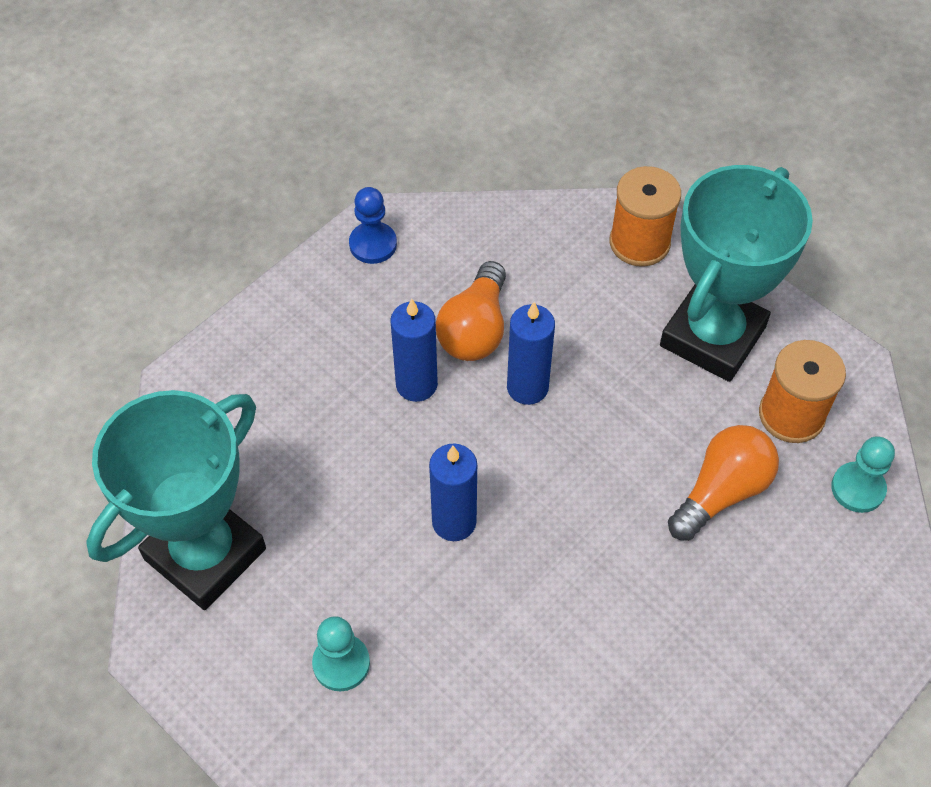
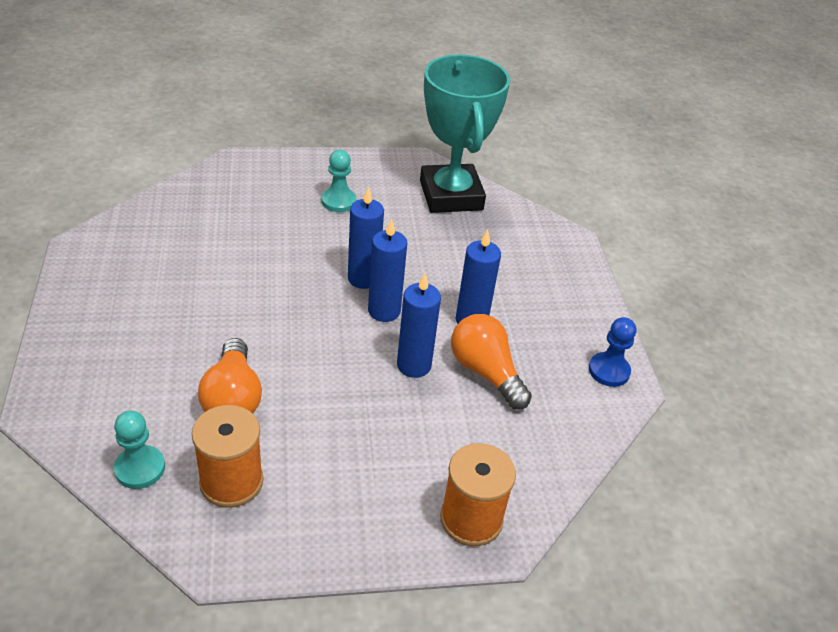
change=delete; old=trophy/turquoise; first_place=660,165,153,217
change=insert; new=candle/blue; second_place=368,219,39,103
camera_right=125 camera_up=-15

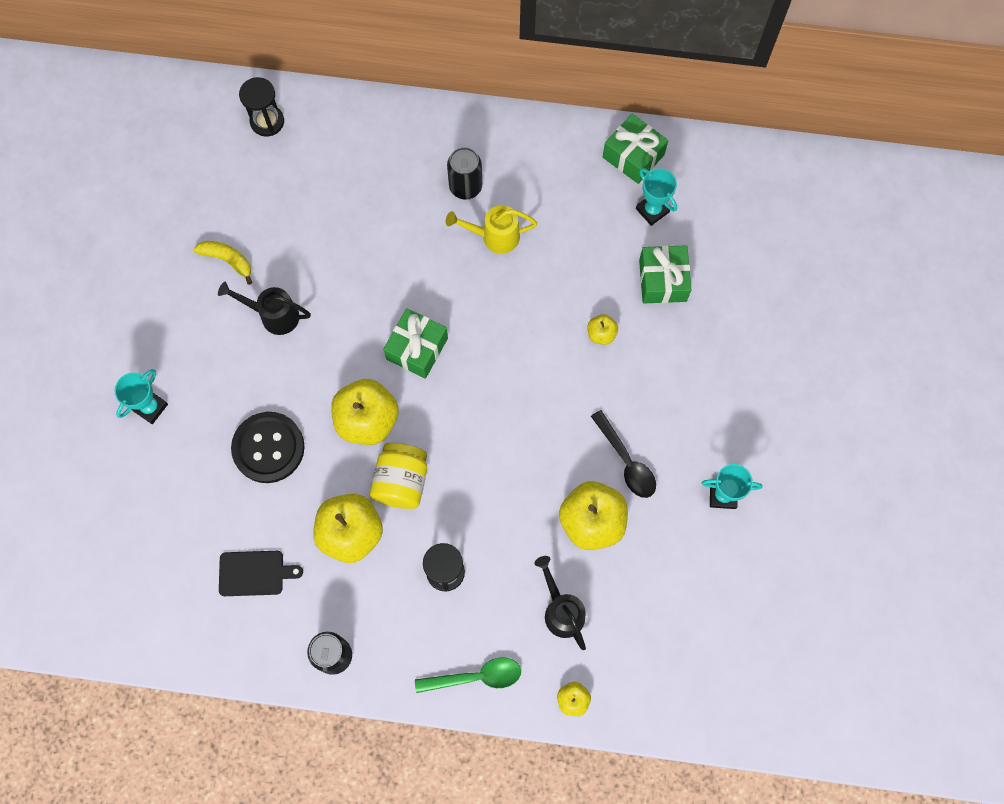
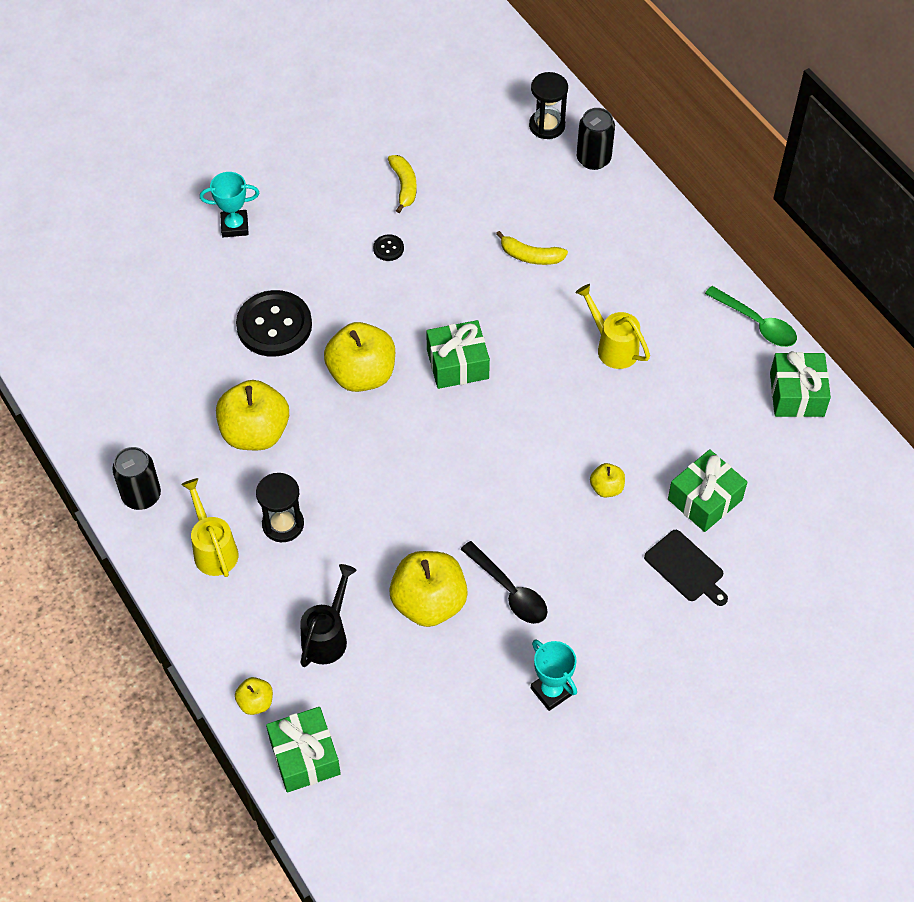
change=delete; old=jar/yellow; first_place=370,443,57,66
change=delete; old=trophy/turquoise; first_place=636,168,41,58
change=insert; new=watering can/yellow; second_place=181,478,57,99
change=insert; new=gift/green; second_place=266,707,75,85
change=insert; new=banana/yellow; second_place=496,231,72,34
change=move; old=cutting board/black; first_place=219,551,84,45; second_place=644,530,84,76
change=move; old=spoon/green; first_place=415,657,106,36; second_place=705,286,92,61
change=move; old=can/black; first_place=447,147,35,53; second_place=577,108,38,62
change=replace; old=watering can/black; new=button/black; first_place=218,282,93,53; second_place=373,234,31,27
change=rotate; old=spoon/black; first_place=591,410,65,88; second_place=461,541,86,83; degrees=-60
camera_right=50 camera_up=-15

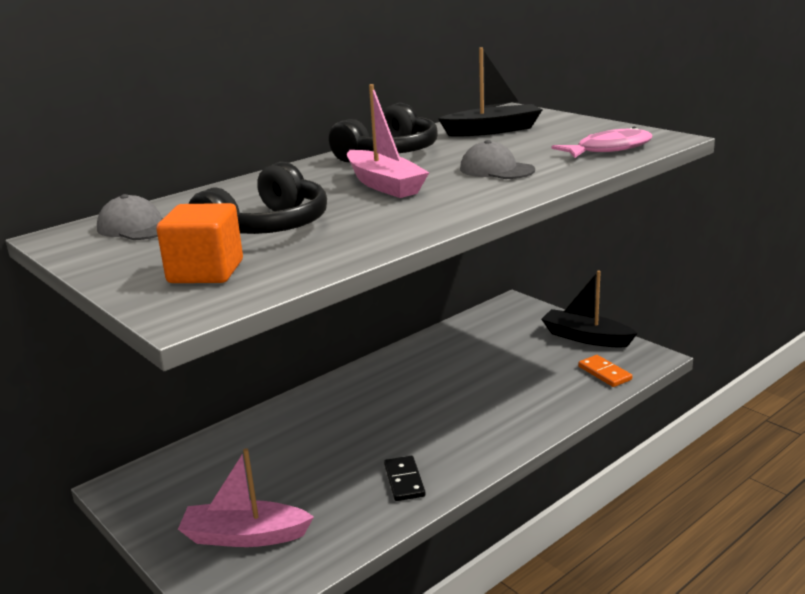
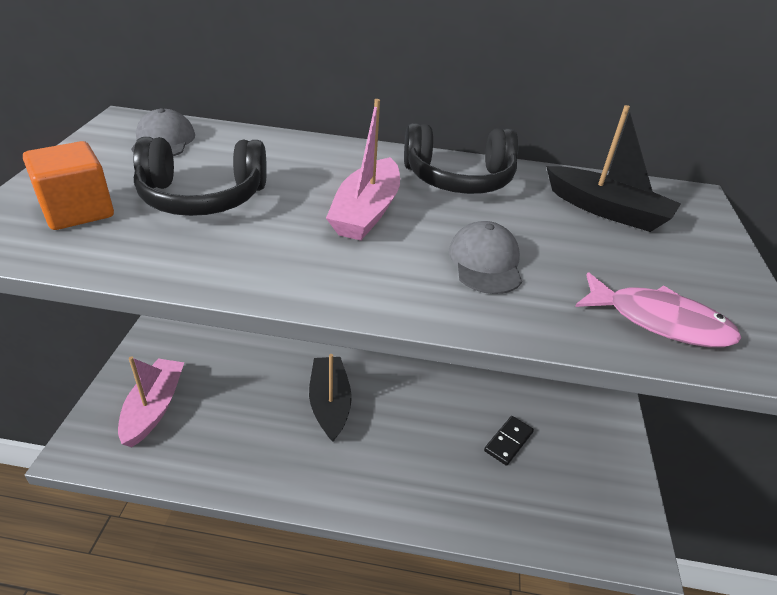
change=delete; old=domino/orange; first_place=578,355,54,32
change=move; old=domino/black; first_place=384,456,41,45; second_place=484,416,50,50
change=move; old=boat/black; first_place=541,270,97,78; second_place=309,354,43,88
change=rotate; old=boat/pink; first_place=178,448,136,99; second_place=118,356,66,91; degrees=45
camera_right=45 camera_up=15

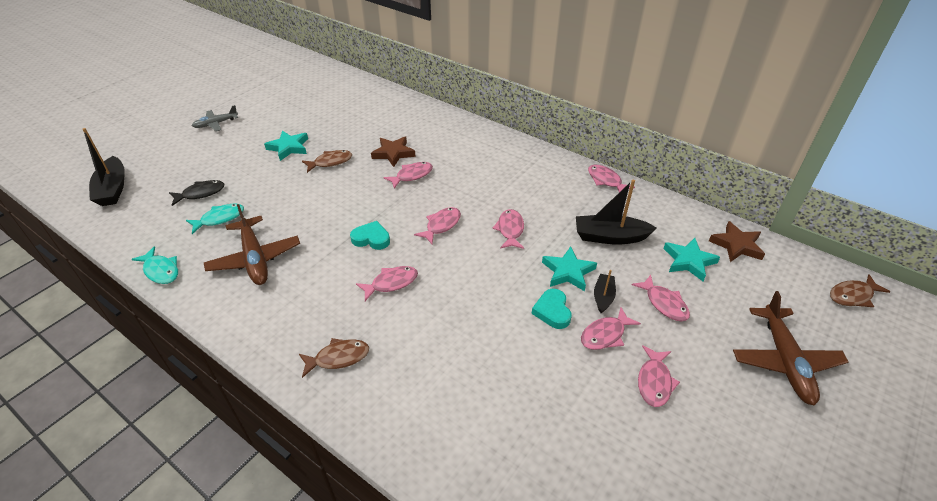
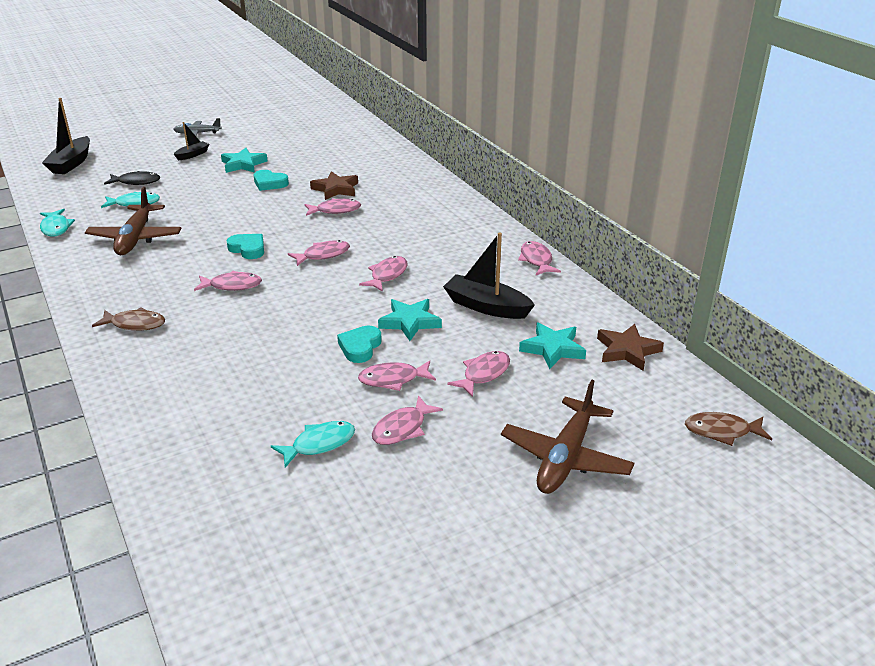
change=insert; new=fish/turquoise; second_place=271,421,84,47
change=move; old=boat/black; first_place=594,270,22,43; second_place=174,122,35,39
change=replace; old=fish/brown; new=heart/turquoise; first_place=302,150,50,23; second_place=254,170,35,21
change=rotate; old=fish/pink; first_place=632,275,58,46; second_place=447,351,63,46; degrees=-135
camera_right=25 camera_up=-10

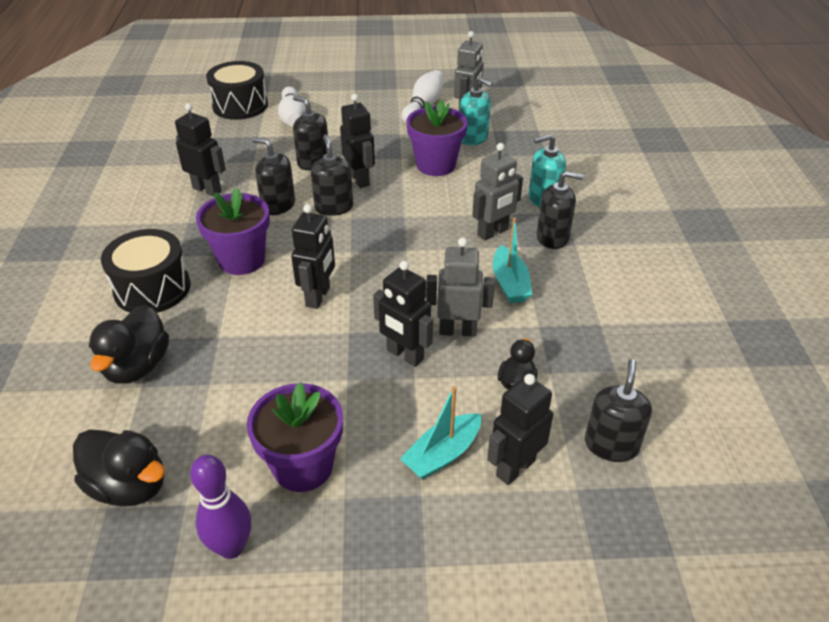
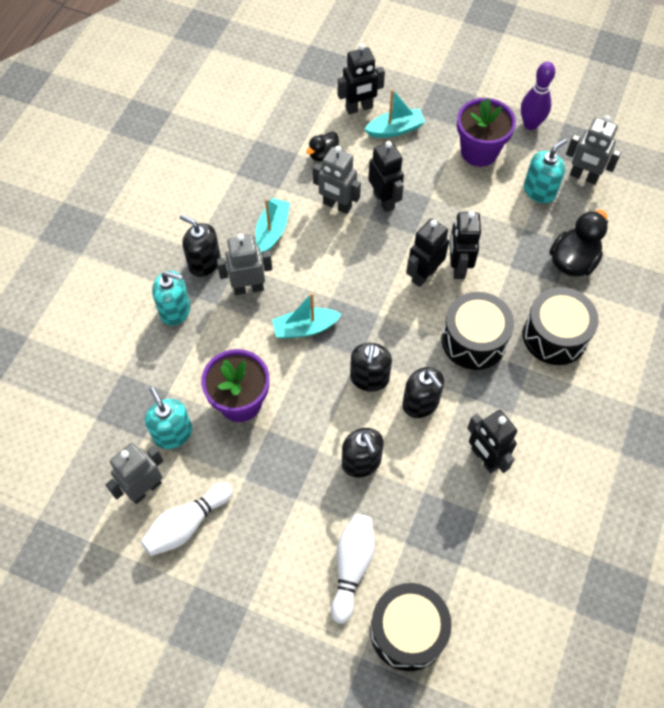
change=delete; old=soap dispenser/black; first_place=585,359,67,103
change=insert; new=boat/turquoise; second_place=272,293,70,46
change=insert; new=soap dispenser/turquoise; second_place=524,139,43,64
change=move; old=robot/black; first_place=340,94,35,94; second_place=449,211,32,68
change=replace; old=duck/black; new=robot/grey; first_place=73,430,92,77; second_place=566,115,55,70
change=replace; old=flower pot/purple; new=drum/black; first_place=196,187,74,88; second_place=441,292,73,78
camera_right=-155 camera_up=20

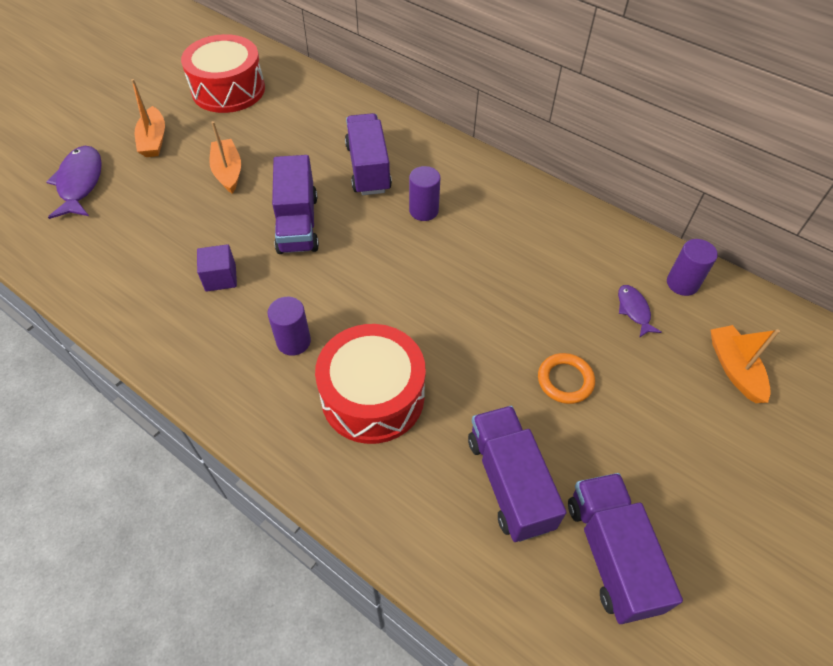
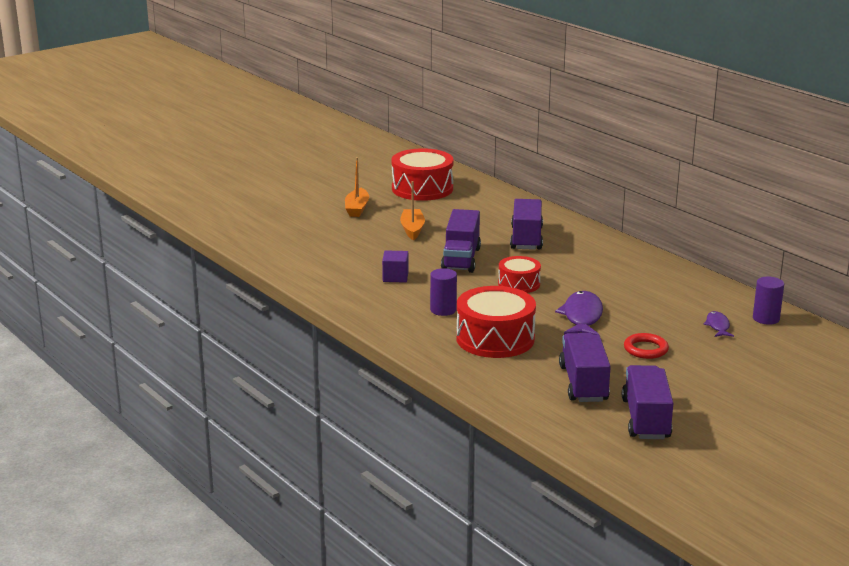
change=delete; old=cylinder/purple; first_place=409,166,31,55
change=delete; old=boat/orange; first_place=711,325,69,78
change=insert; new=drum/red; second_place=498,256,43,37
change=move; old=fish/purple; first_place=46,146,56,73; second_place=555,291,48,44
change=recolor; old=ring/orange; new=ring/red; first_place=538,353,57,51; second_place=624,333,45,26
camera_right=15 camera_up=-30

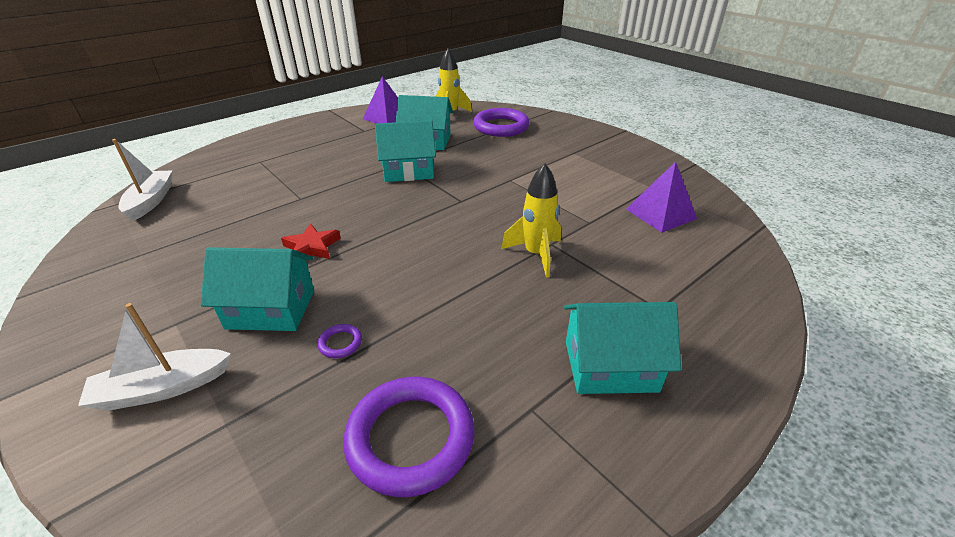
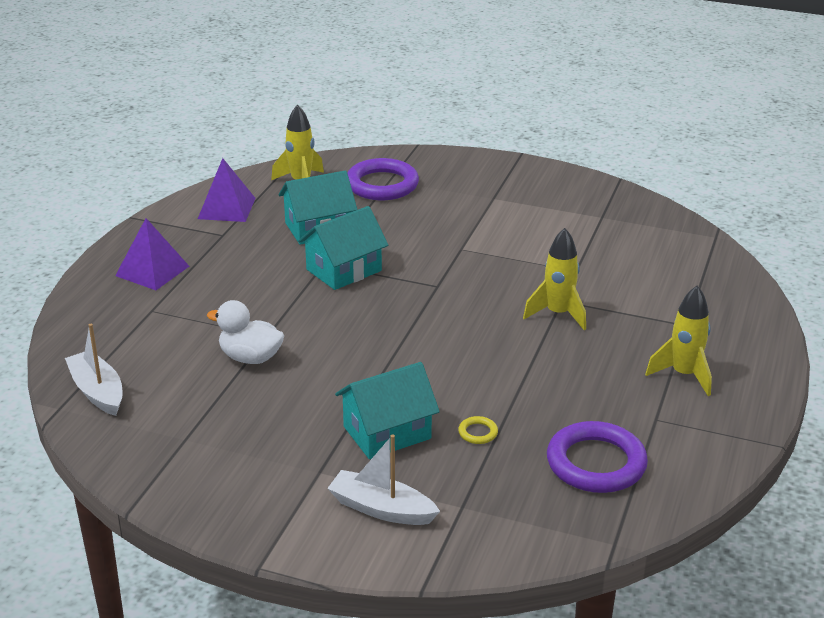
change=delete; old=star/red; first_place=281,223,60,36
change=insert; new=duck/white; second_place=207,300,77,64
change=move; old=pyramid/purple; first_place=626,162,71,71; second_place=115,218,74,72
change=replace; old=house/turquoise; new=rocket/yellow; first_place=564,302,117,92; second_place=645,285,67,111
change=recolor; old=ring/purple; new=ring/yellow; first_place=318,324,44,34; second_place=458,416,40,28
change=rotate; old=boat/white; first_place=78,303,153,108; second_place=327,435,113,90; degrees=75
camera_right=-30 camera_up=-5

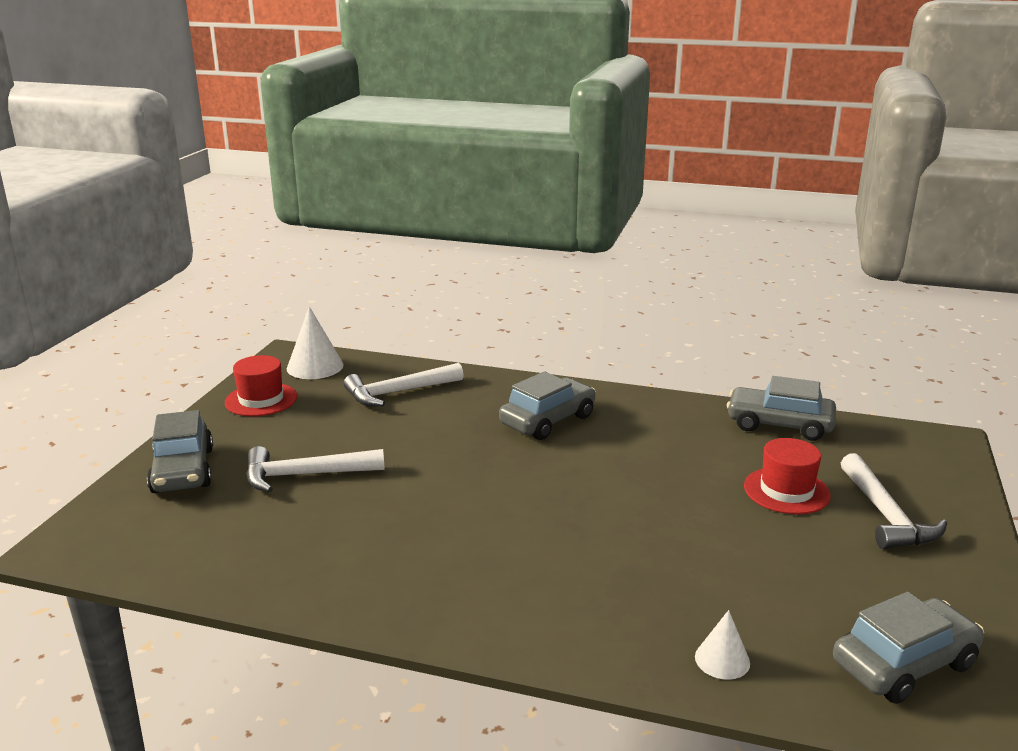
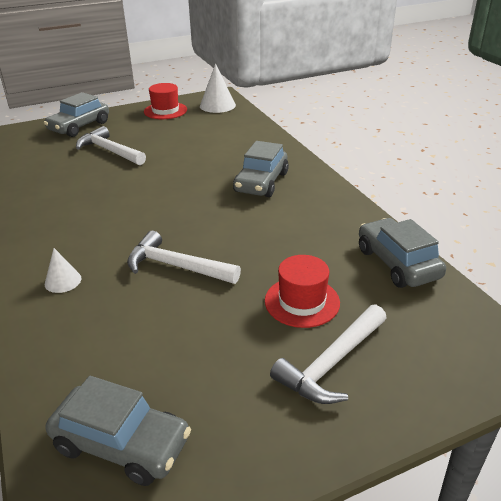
change=move; old=hammer/white; first_place=344,363,120,43; second_place=127,231,114,53
change=move; old=cone/white; first_place=695,610,55,70; second_place=45,248,36,45
change=rotate; old=car/grey; first_place=499,371,97,69; second_place=233,141,56,56; degrees=105
camera_right=50 camera_up=10

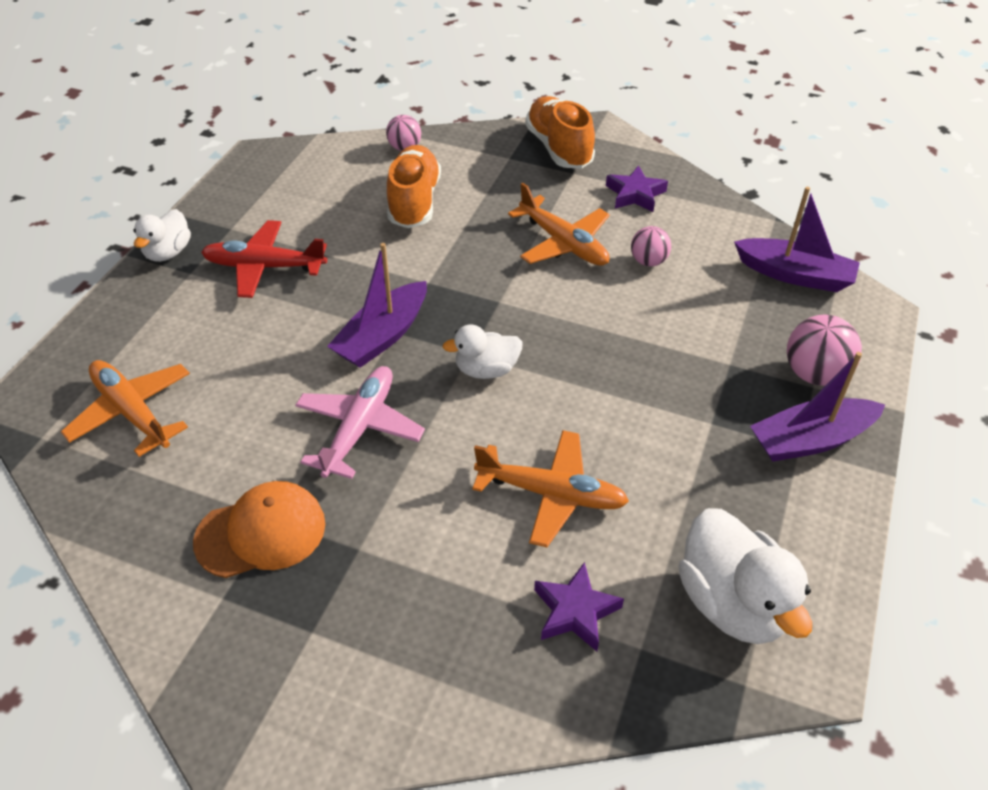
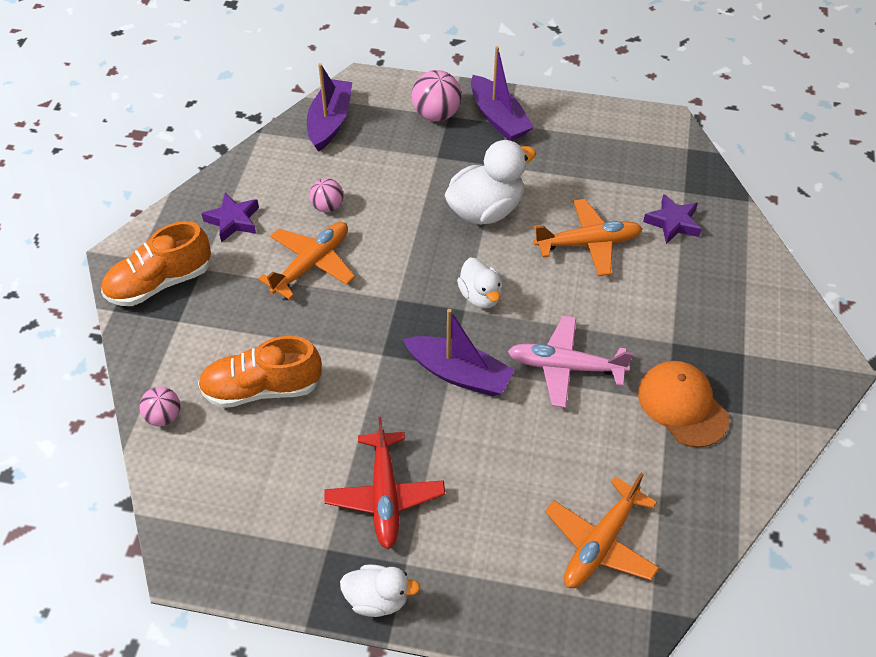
change=move; old=duck/white; first_place=678,508,134,136; second_place=444,140,92,85
change=rotate; old=plane/orange; first_place=472,430,157,117; second_place=534,199,109,77; degrees=75
camera_right=-100 camera_up=5

